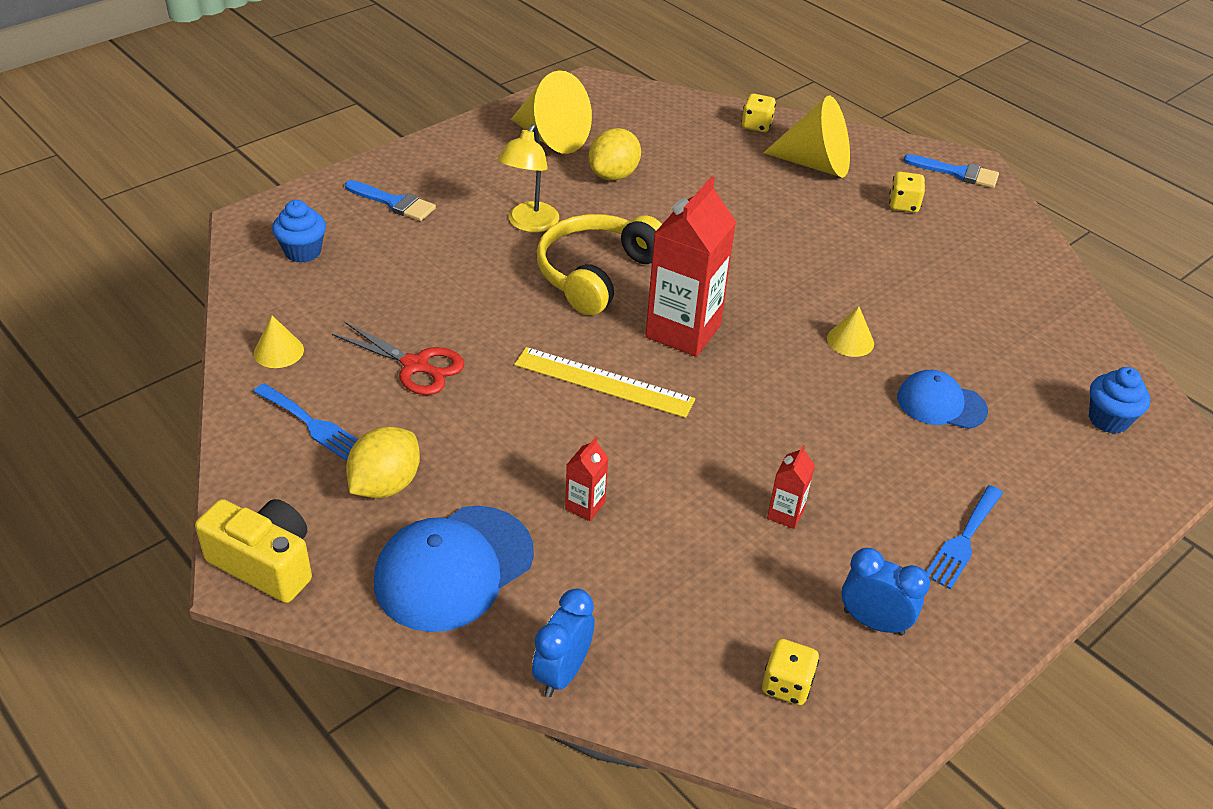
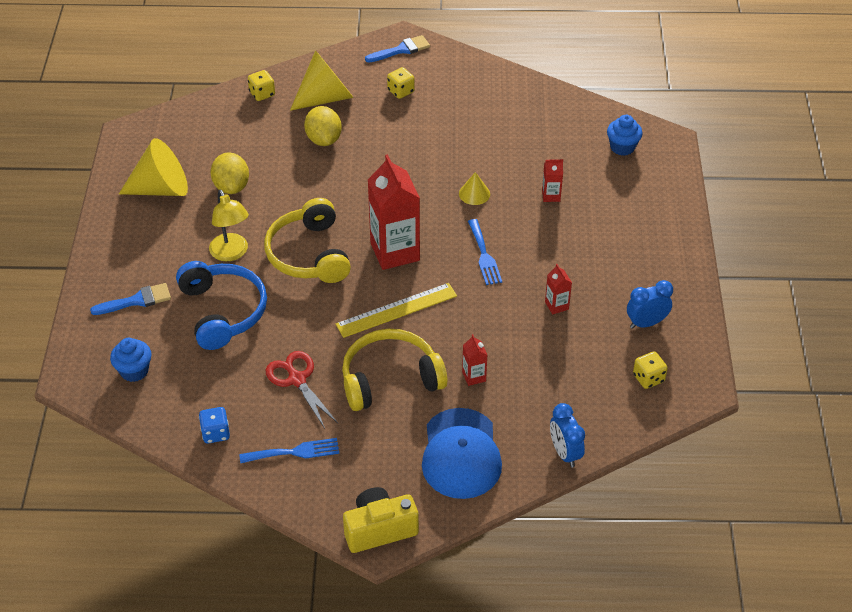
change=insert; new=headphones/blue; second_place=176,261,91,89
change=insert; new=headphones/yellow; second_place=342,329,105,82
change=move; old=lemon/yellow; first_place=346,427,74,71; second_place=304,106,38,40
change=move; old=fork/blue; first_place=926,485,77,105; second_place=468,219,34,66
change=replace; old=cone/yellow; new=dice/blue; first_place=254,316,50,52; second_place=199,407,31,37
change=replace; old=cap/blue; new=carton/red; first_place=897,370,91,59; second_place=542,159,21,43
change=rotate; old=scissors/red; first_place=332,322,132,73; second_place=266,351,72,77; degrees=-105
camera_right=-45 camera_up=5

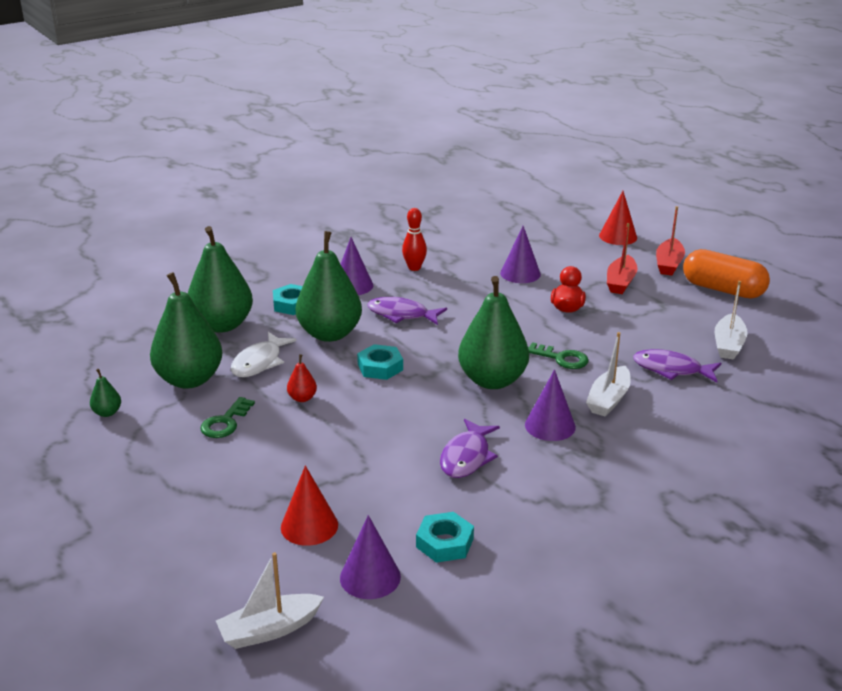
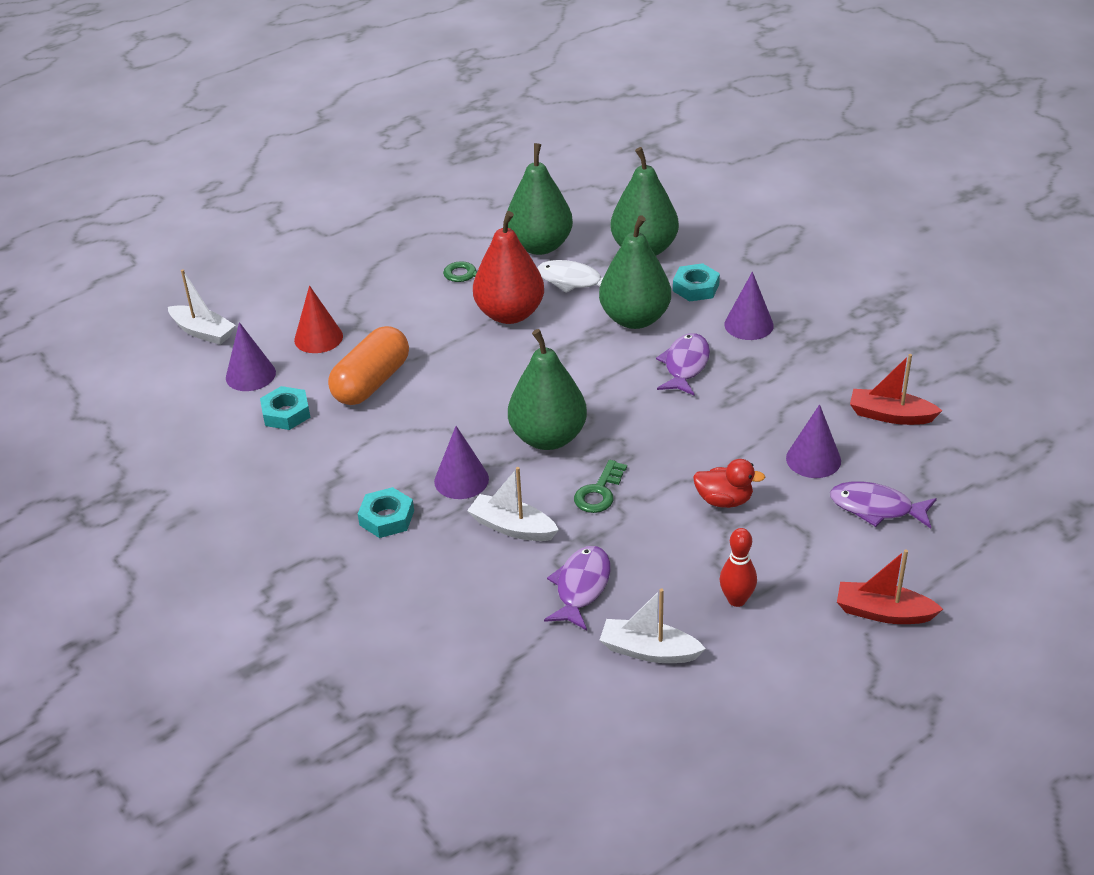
change=delete; old=pear/green; first_place=90,369,31,48
change=delete; old=cone/red; first_place=599,191,38,54
change=move; old=nut/turquoise; first_place=357,344,46,36; second_place=358,487,56,51
change=move; old=bowling pin/red; first_place=402,208,25,63; second_place=720,528,37,79
change=move; old=fish/purple; first_place=440,419,60,59; second_place=830,481,107,48
change=move; old=boat/red; first_place=607,223,30,71; second_place=850,354,92,71
change=move; old=capsule/orange; first_place=683,249,87,50; second_place=328,326,81,79
change=rotate; old=boat/white; first_place=216,552,108,97; second_place=168,269,68,76; degrees=150
change=resize; old=pear/red; first_place=287,354,30,48; second_place=473,211,71,113; factor=2.42
camera_right=90 camera_up=10

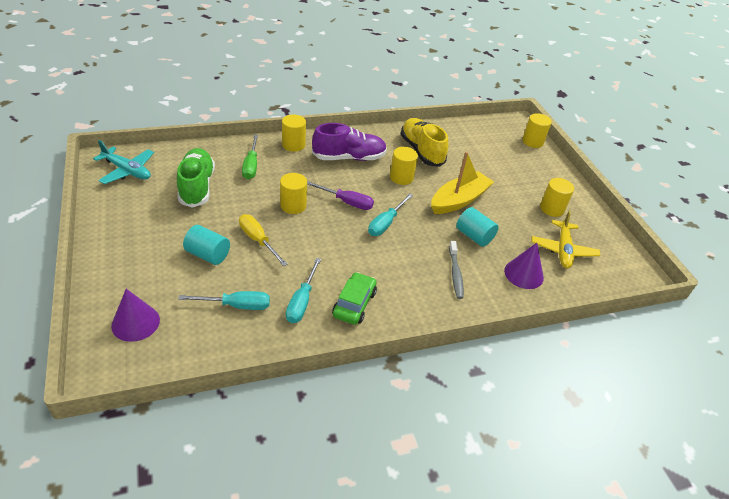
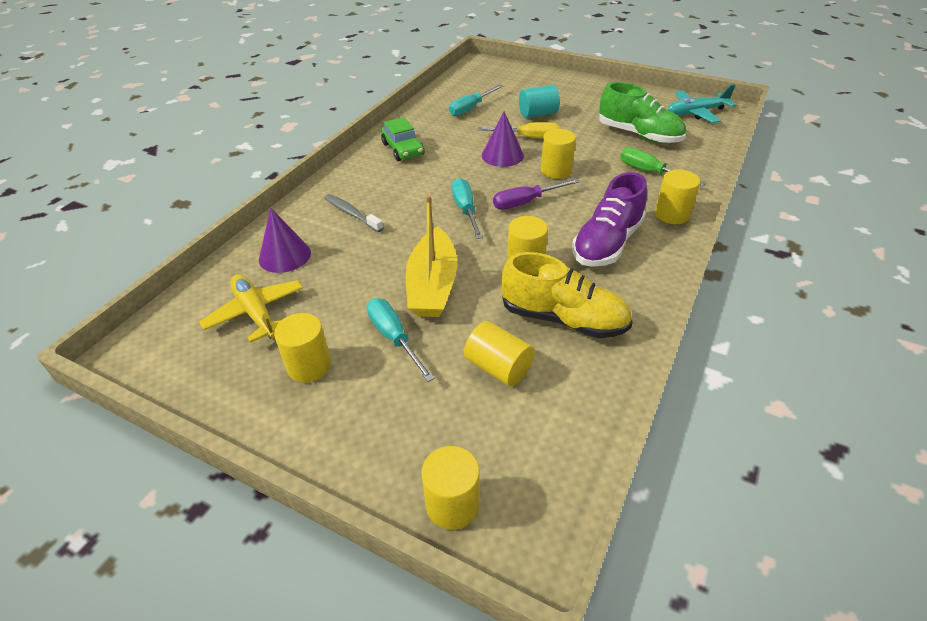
change=delete; old=cylinder/turquoise; first_place=456,207,43,40
change=insert; new=cylinder/yellow; second_place=464,321,71,65
change=move; old=cone/purple; first_place=111,289,49,53; second_place=482,111,42,56
change=move; old=screwdriver/turquoise; first_place=286,258,35,65; second_place=367,298,68,84
camera_right=140 camera_up=0

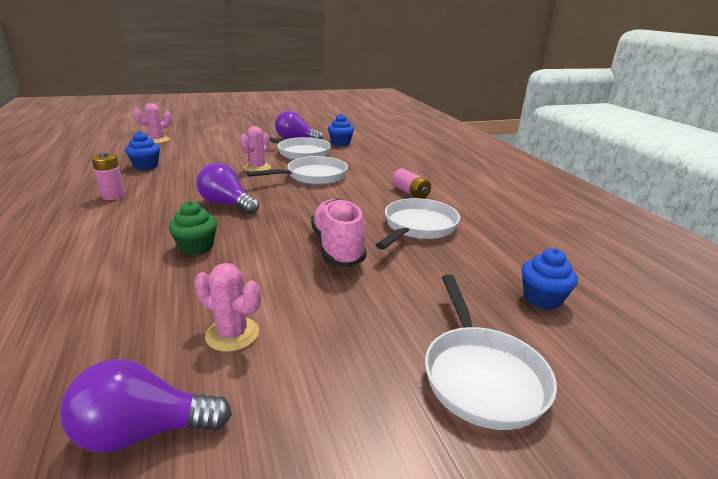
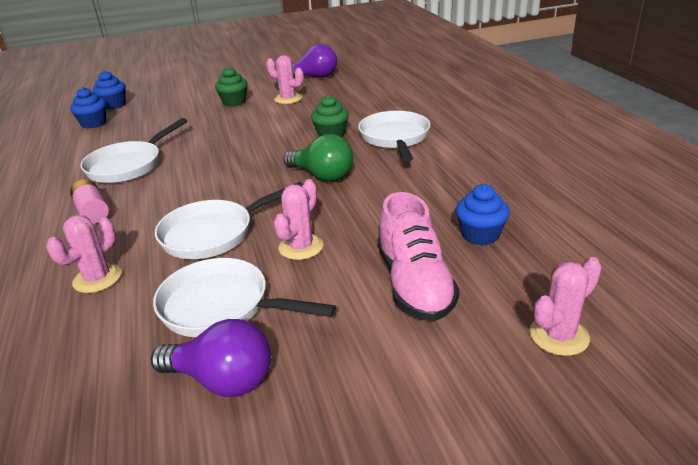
change=delete; old=battery/pink; first_place=91,152,34,48
change=insert; new=cactus/pink; second_place=46,215,76,78
change=insert; new=cupcake/green; second_place=215,67,33,40
change=move; old=shoe/pink; first_place=311,198,56,69; second_place=378,192,81,129
change=move; old=cupcake/blue; first_place=328,114,26,32; second_place=92,71,34,38
change=move; old=pan/white; first_place=425,275,132,155; second_place=358,111,72,51
change=recolor; old=light bulb/purple; new=light bulb/green; first_place=196,163,63,51; second_place=283,134,70,48
camera_right=-175 camera_up=5

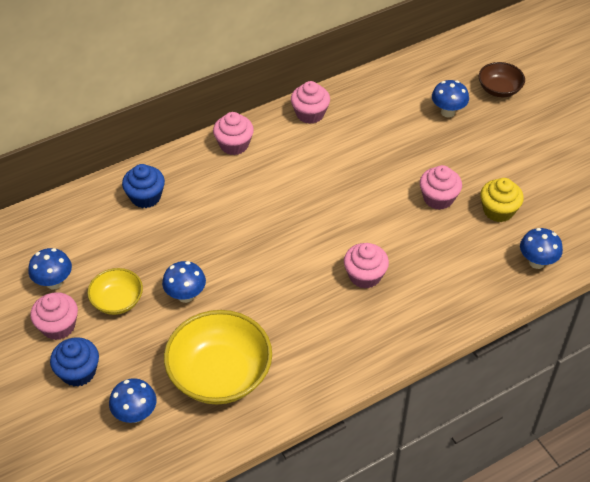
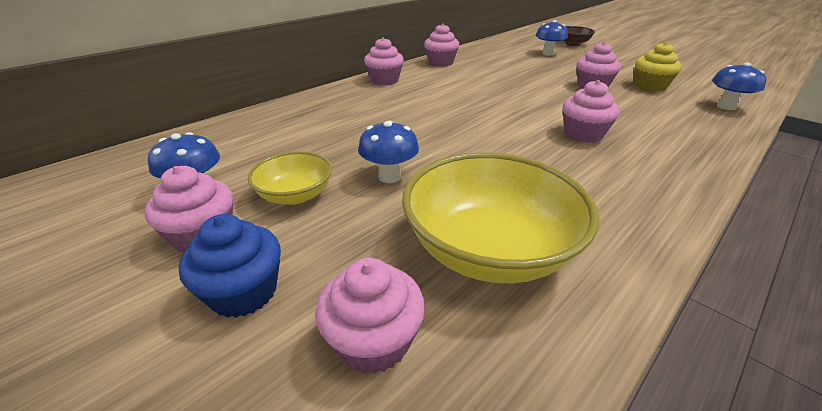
change=delete; old=cupcake/blue; first_place=122,164,43,44
change=replace; old=mushroom/blue; new=cupcake/pink; first_place=109,378,48,45; second_place=315,258,110,116
camera_right=-15 camera_up=-15

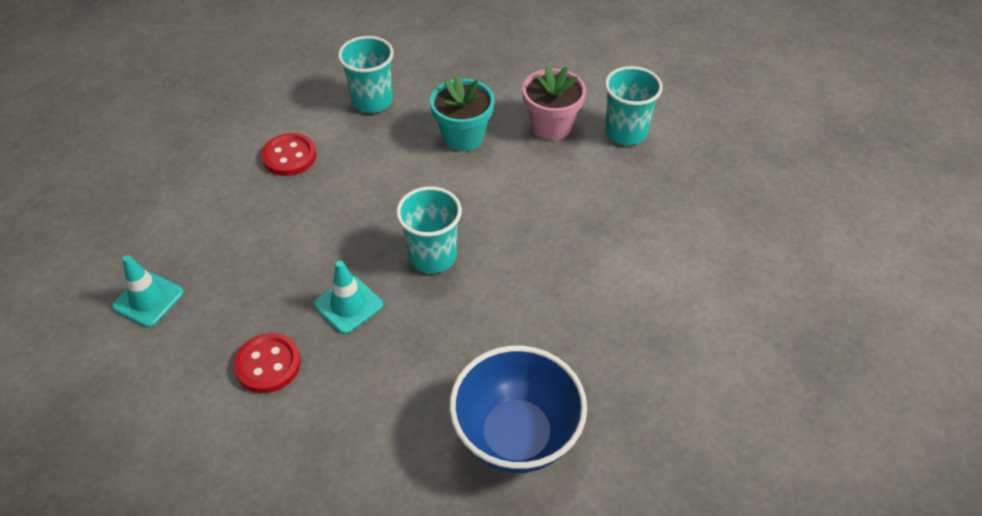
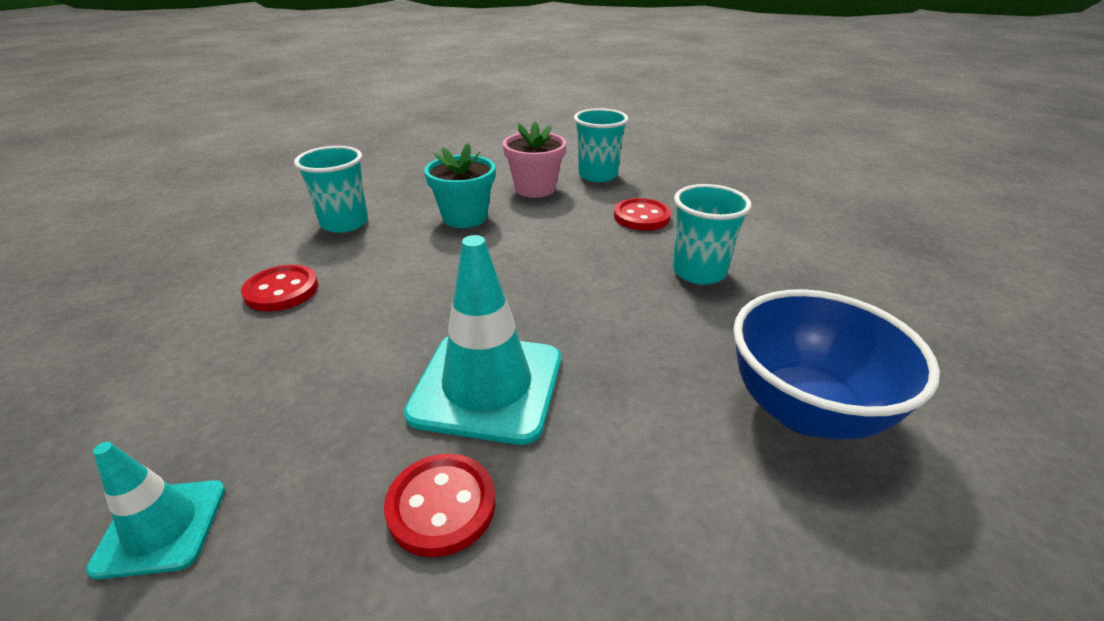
change=insert; new=button/red; second_place=614,198,57,33
change=move; old=cup/turquoise; first_place=396,186,66,87; second_place=672,184,80,100
change=resize; old=traffic cone/turquoise; first_place=314,261,69,73; second_place=404,235,157,210; factor=1.76
camera_right=-35 camera_up=-15

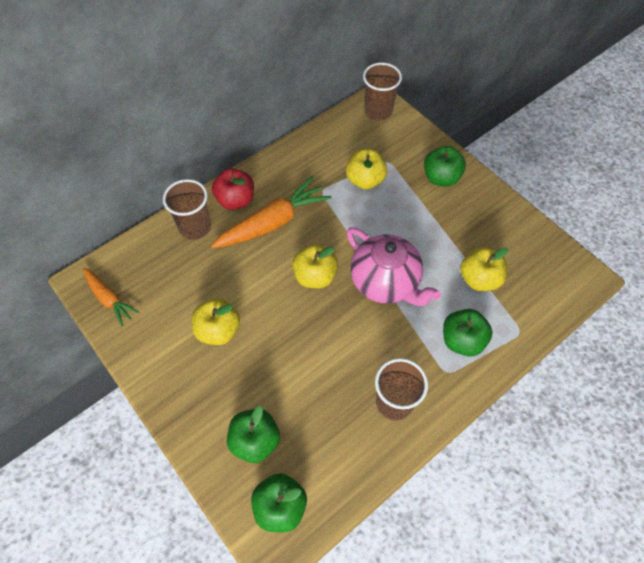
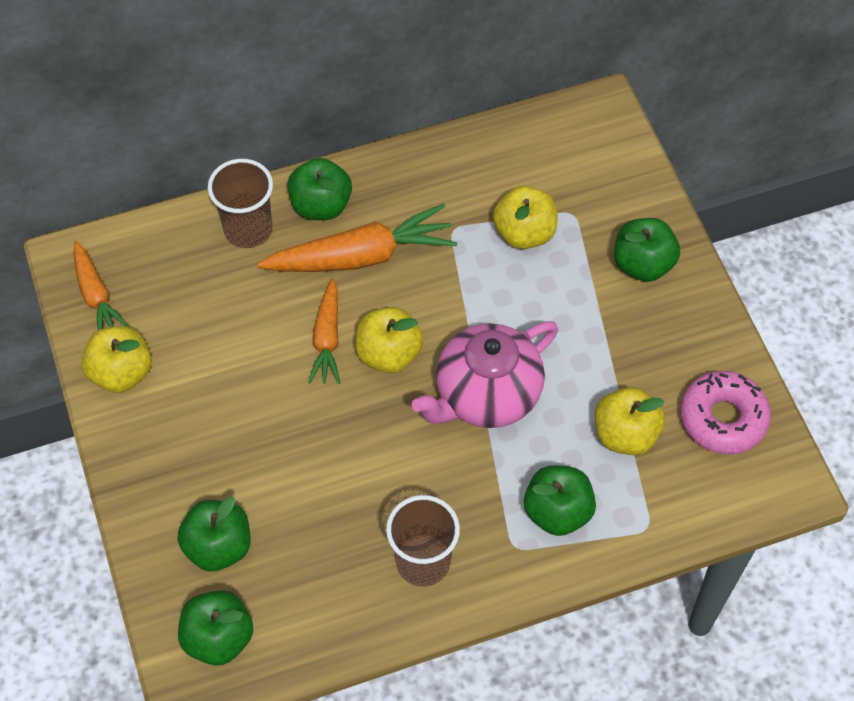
change=delete; old=cup/brown; first_place=363,62,39,59
change=insert; new=carrot/orange; second_place=308,279,32,105
change=insert; new=donut/pink; second_place=680,371,91,83
change=move; old=apple/yellow; first_place=192,298,48,47; second_place=82,326,70,67
change=recolor; old=apple/red; new=apple/green; first_place=212,168,42,42; second_place=287,158,65,62
change=rotate; old=teapot/pink; first_place=346,227,95,79; second_place=412,321,146,107; degrees=75
camera_right=20 camera_up=0

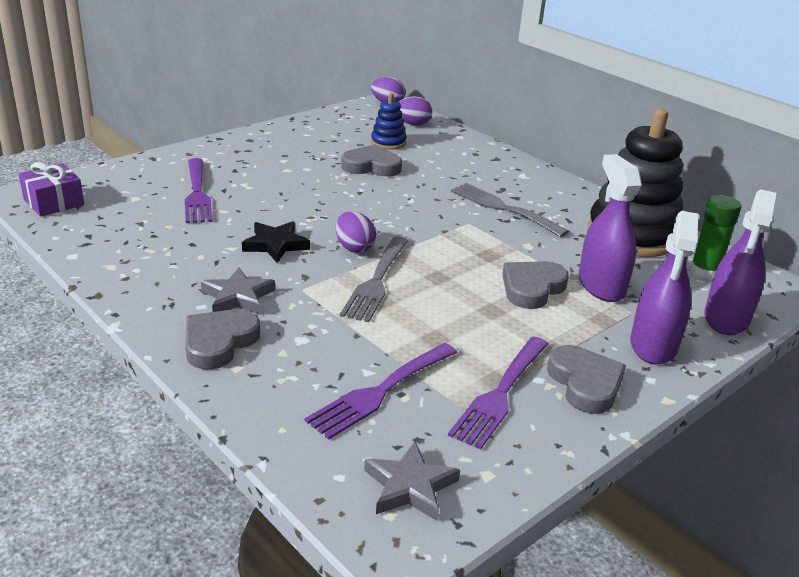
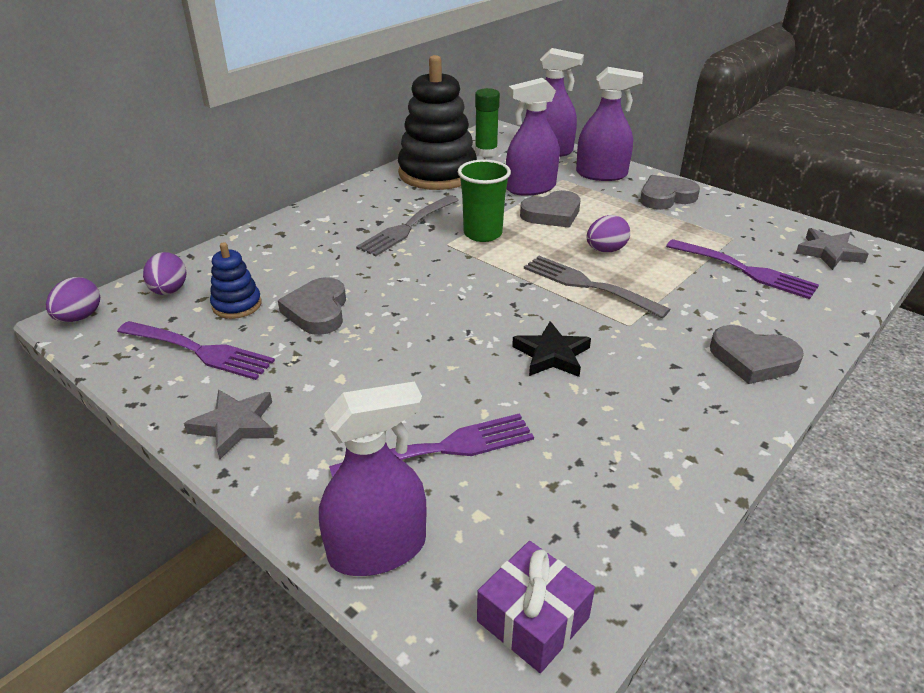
change=insert; new=spray bottle/purple; second_place=319,381,108,195
change=insert; new=cup/green; second_place=458,160,53,82
change=move; old=star/grey; first_place=201,267,74,47; second_place=184,389,90,70
change=move; old=egg/purple; first_place=336,211,40,42; second_place=587,215,43,37
change=move; old=fork/purple; first_place=448,337,100,113; second_place=117,321,158,59
change=rotate; old=fork/grey; first_place=340,237,68,85; second_place=524,256,146,62; degrees=-150
change=rotate; old=heart/grey; first_place=502,261,67,48; second_place=520,190,60,38; degrees=-60
camera_right=-95 camera_up=5

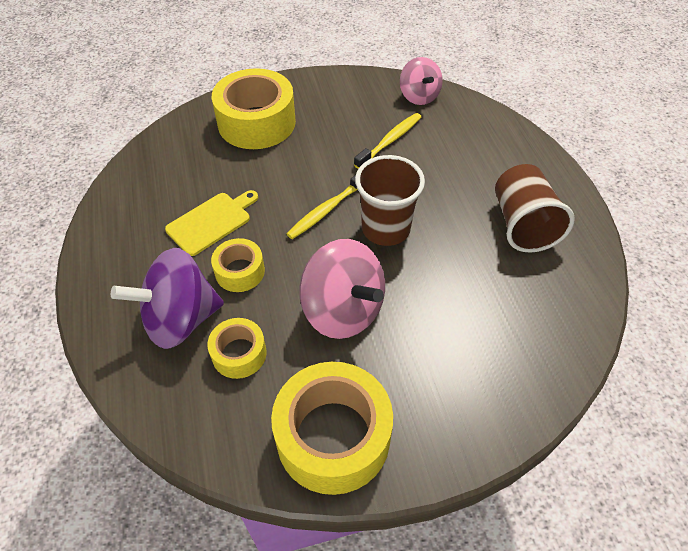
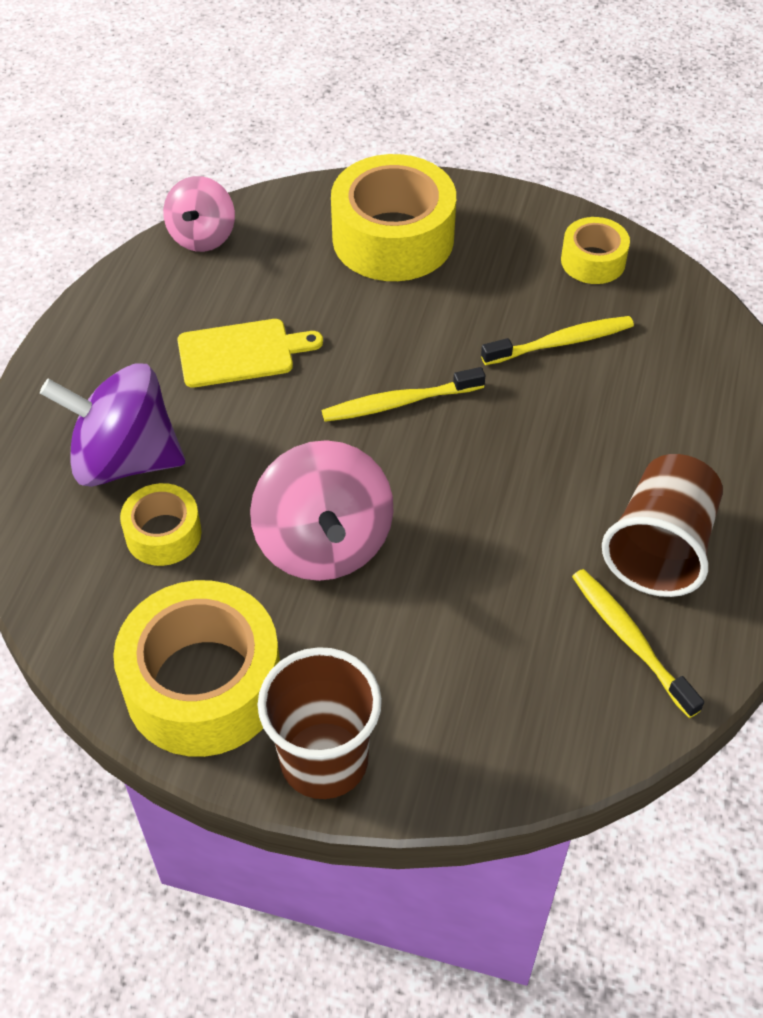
change=insert; new=toothbrush/yellow; second_place=572,569,132,149
change=move; old=tape/yellow; first_place=211,238,54,54; second_place=561,217,69,67
change=move; old=cup/brown; first_place=355,155,70,91; second_place=257,647,125,152
change=move; old=spinning top/pink; first_place=400,57,43,48; second_place=163,176,72,76
camera_right=30 camera_up=0

